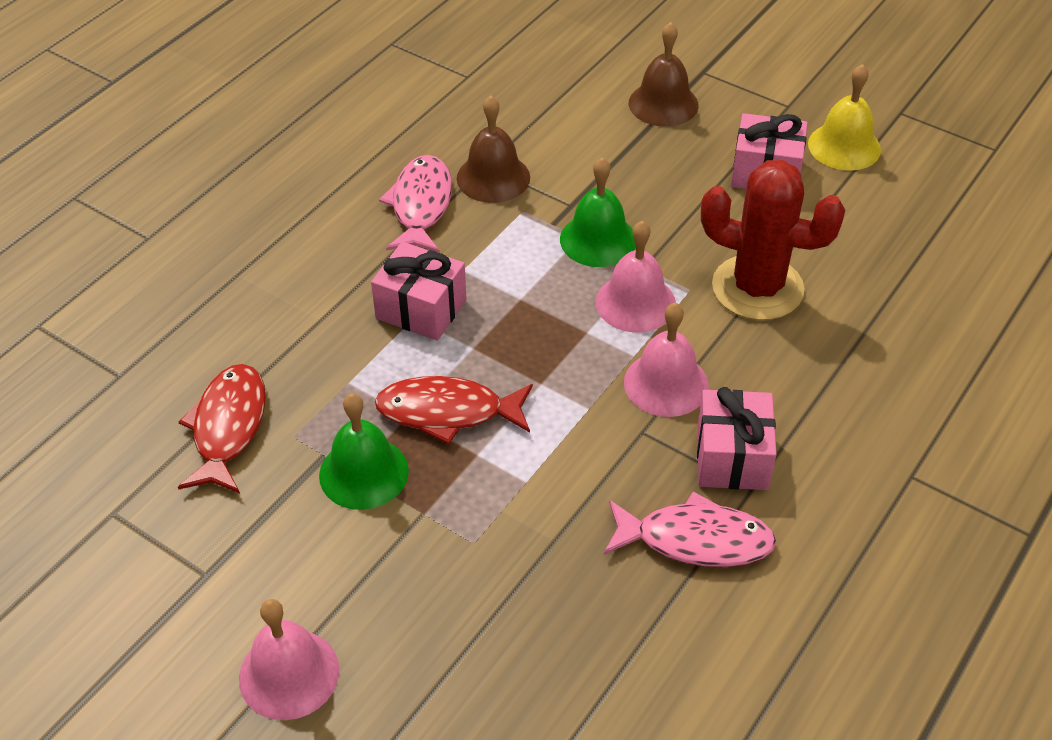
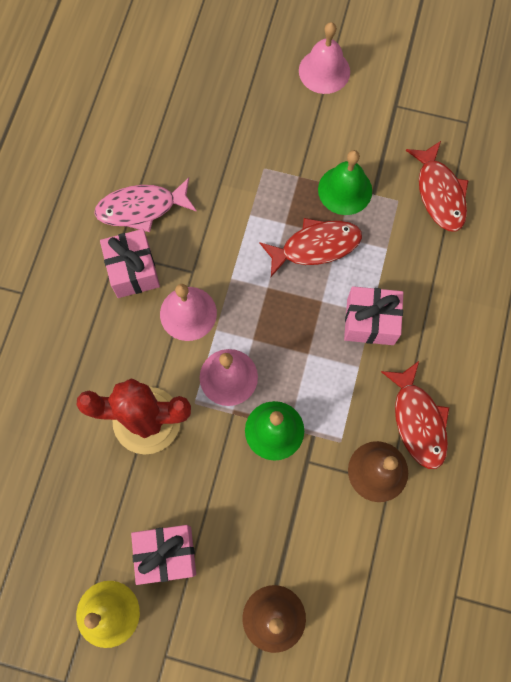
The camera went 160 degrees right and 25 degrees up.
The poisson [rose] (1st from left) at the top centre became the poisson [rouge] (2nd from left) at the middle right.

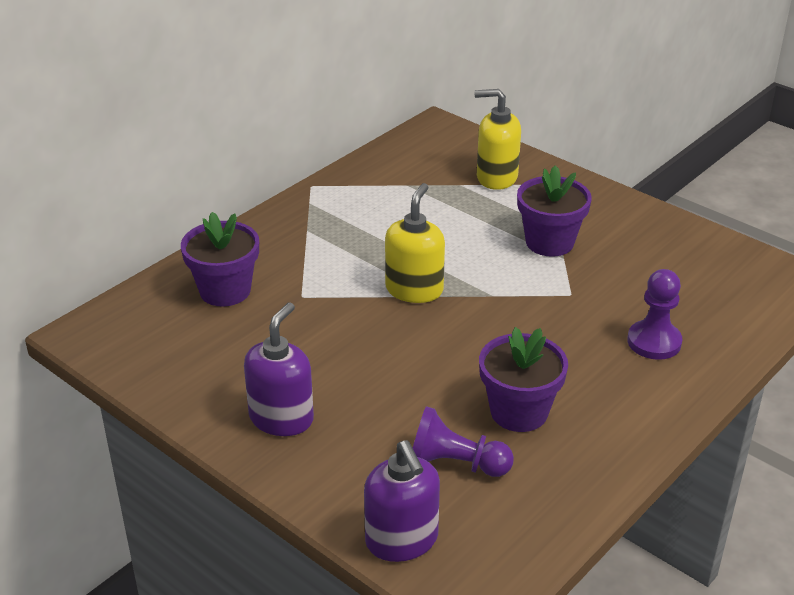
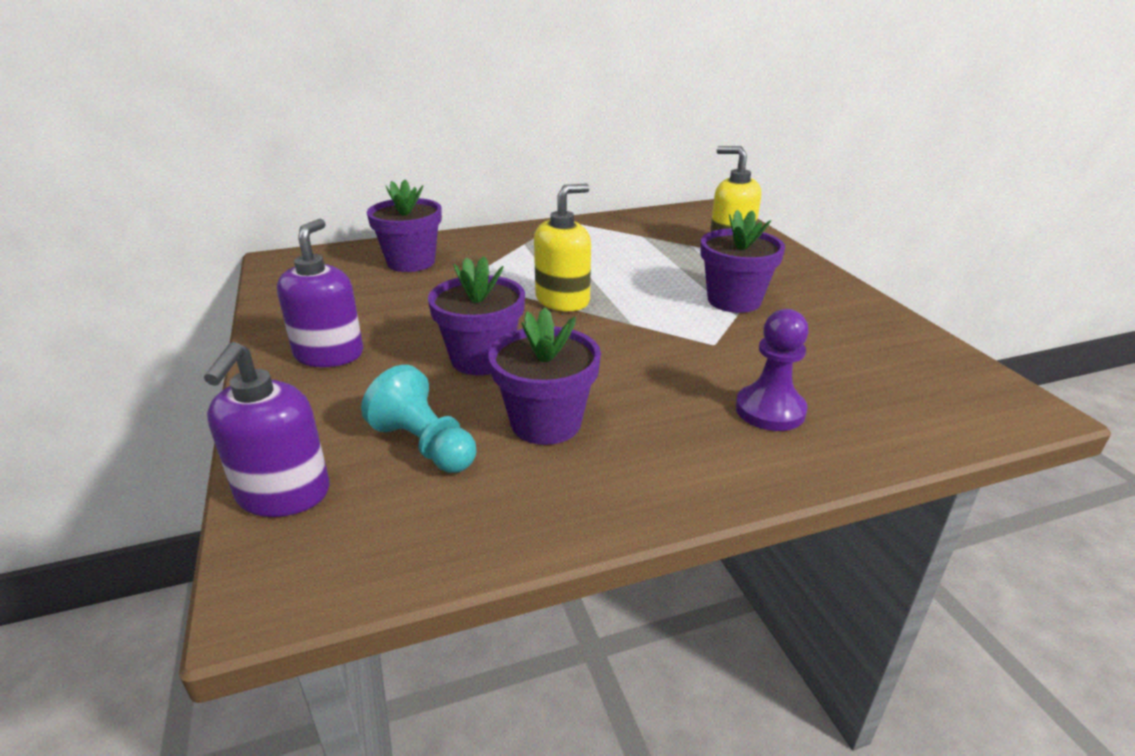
The camera went 30 degrees right and 5 degrees down.
The pot de fleurs [violet] (2nd from left) at the centre appeared.
The pion [violet] (1st from left) at the bottom centre became the pion [turquoise] at the centre.
The distributeur de savon [violet] (1st from left in the first image) at the centre turned 45 degrees counterclockwise.

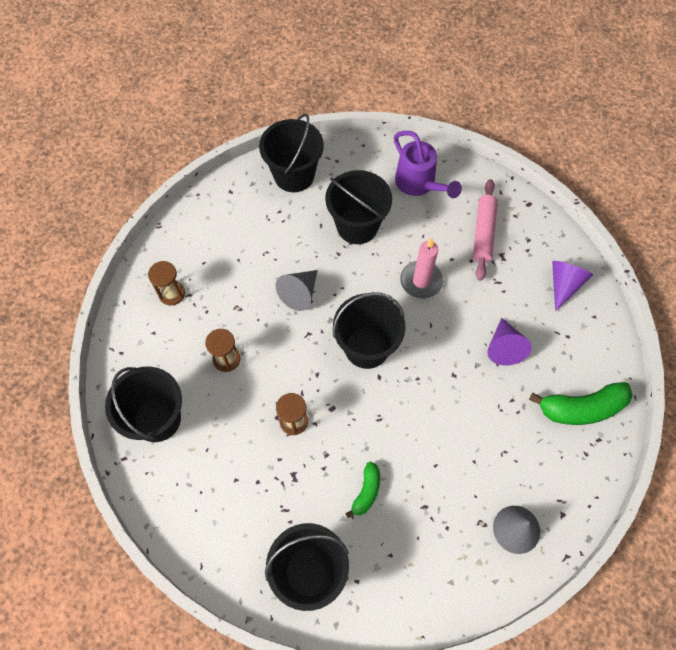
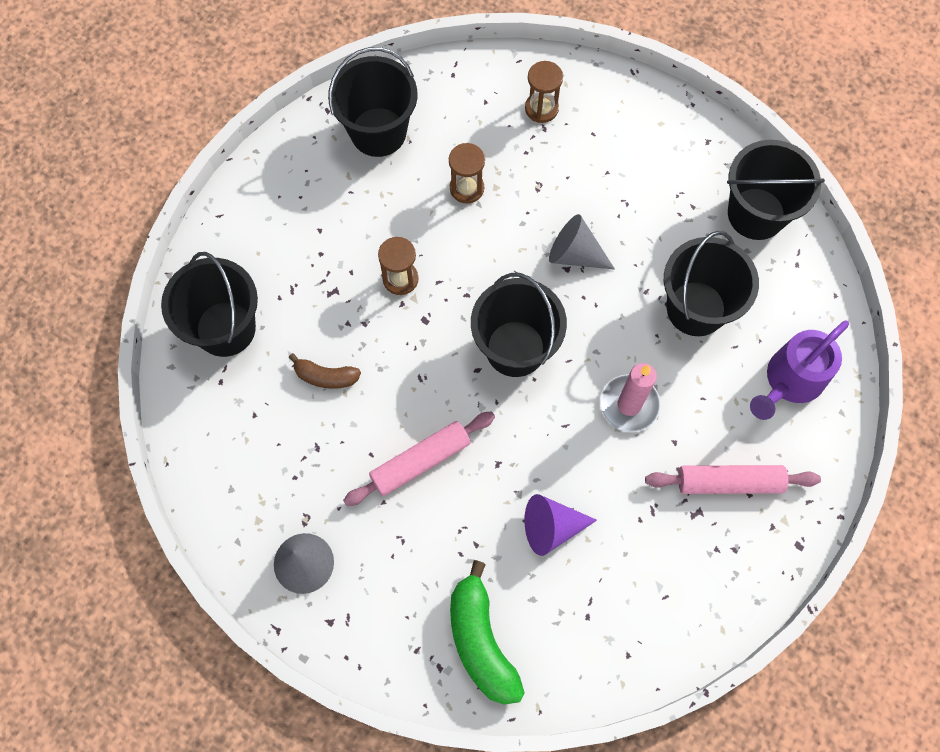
The camera went 80 degrees right and 5 degrees up.
The cône [violet] (2nd from left) at the middle right disappeared.
The rouleau à pâtisserie [rose] (1st from left) at the centre appeared.
The banane [vert] (1st from left) at the bottom centre became the banane [marron] at the centre.

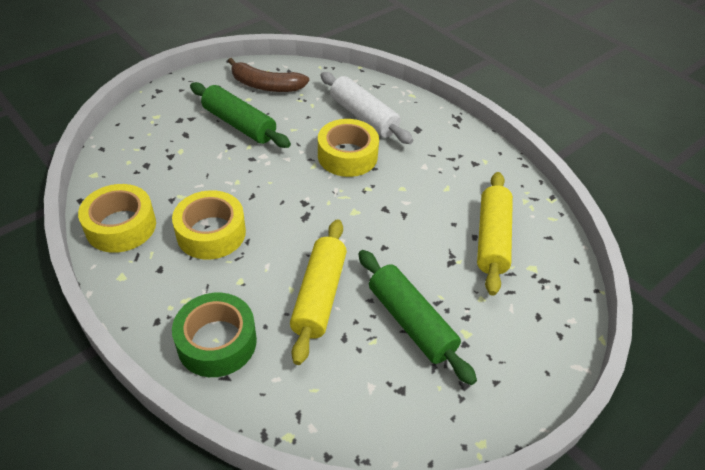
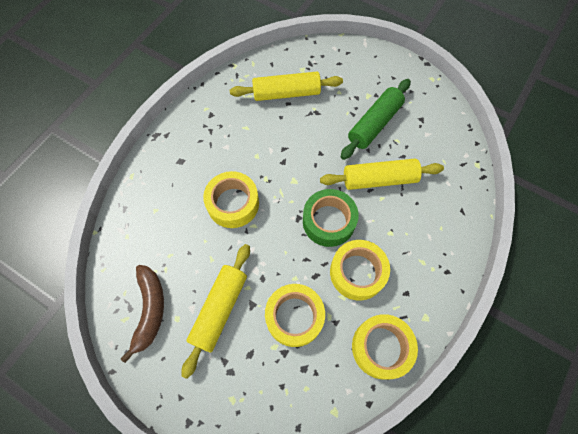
The camera went 105 degrees left and 20 degrees up.
The rouleau à pâtisserie [blanc] at the top centre disappeared.
The ruban adhésif [jaune] (2nd from left) at the bottom centre appeared.
The ruban adhésif [vert] moved from the bottom left to the centre.
The rouleau à pâtisserie [vert] (1st from left) at the top centre became the rouleau à pâtisserie [jaune] (1st from left) at the bottom centre.

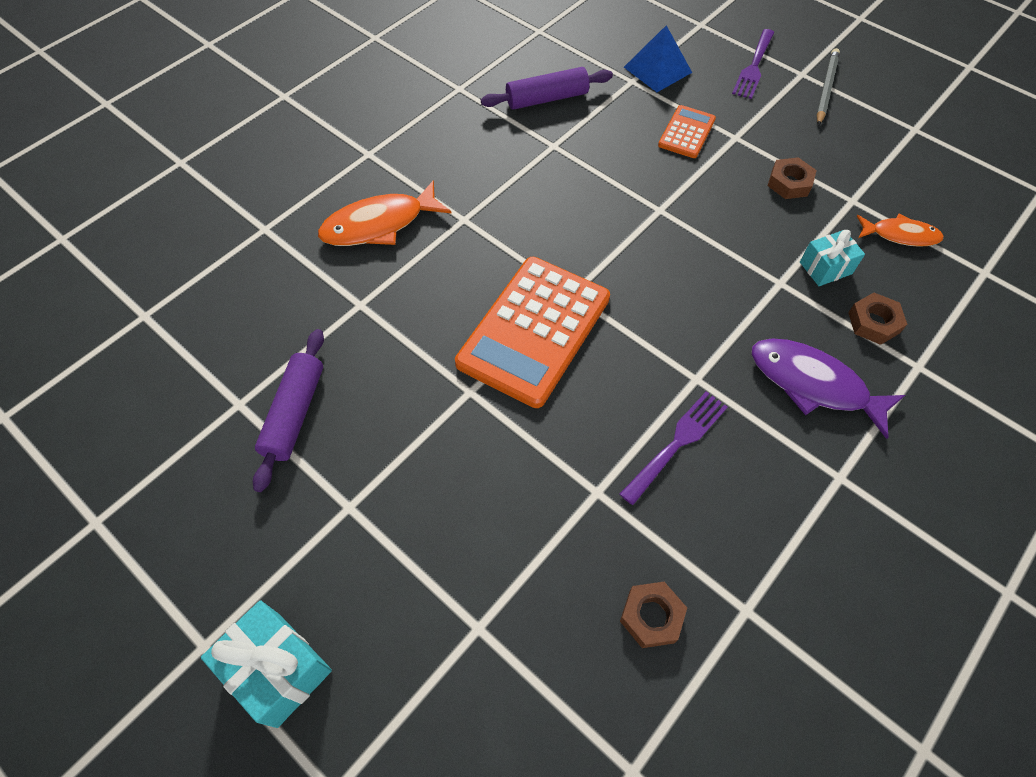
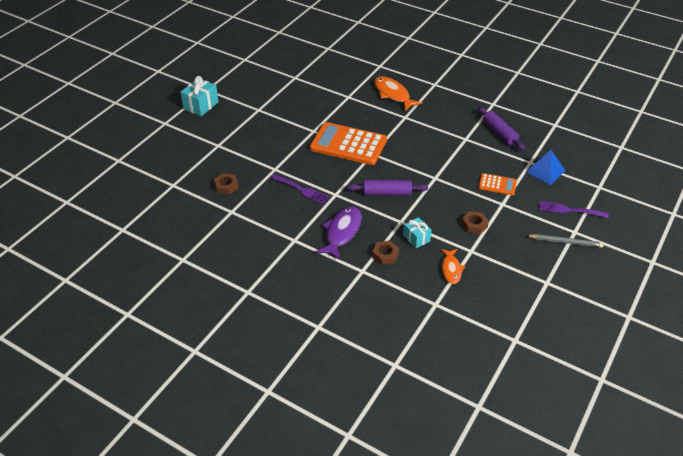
The camera went 80 degrees right and 15 degrees down.
The rouleau à pâtisserie [violet] (1st from left) moved from the middle left to the centre.

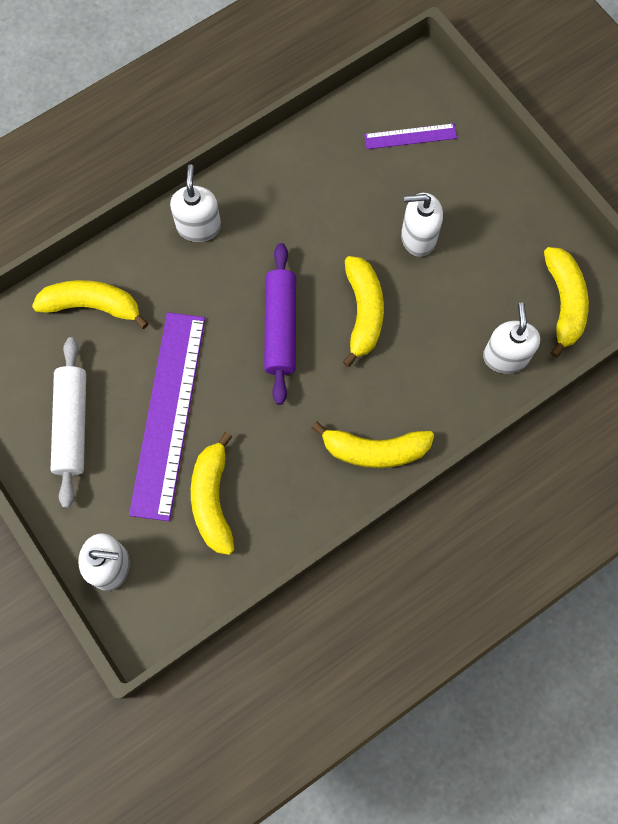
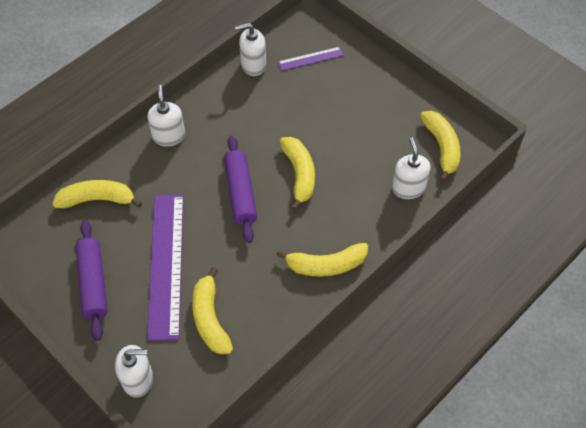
The camera went 10 degrees left and 15 degrees down.
The distributeur de savon [blanc] (3rd from left) moved from the top right to the top centre.
The rouleau à pâtisserie [blanc] at the middle left became the rouleau à pâtisserie [violet] (1st from left) at the middle left.

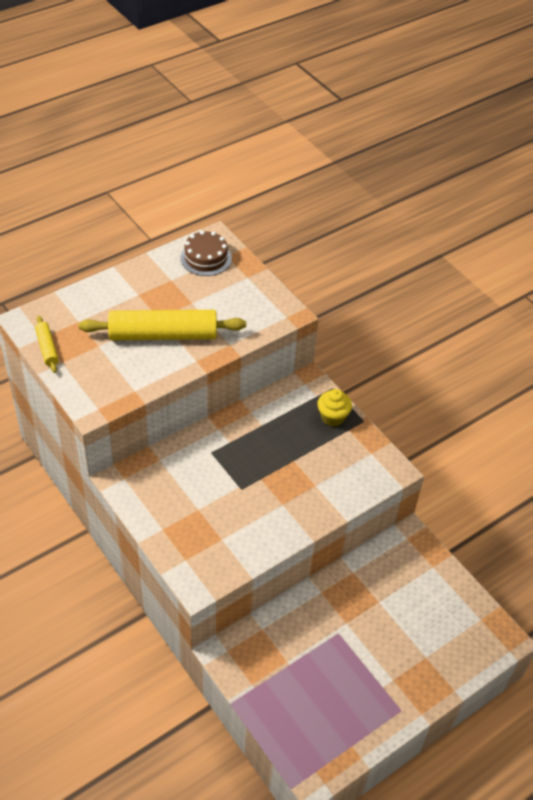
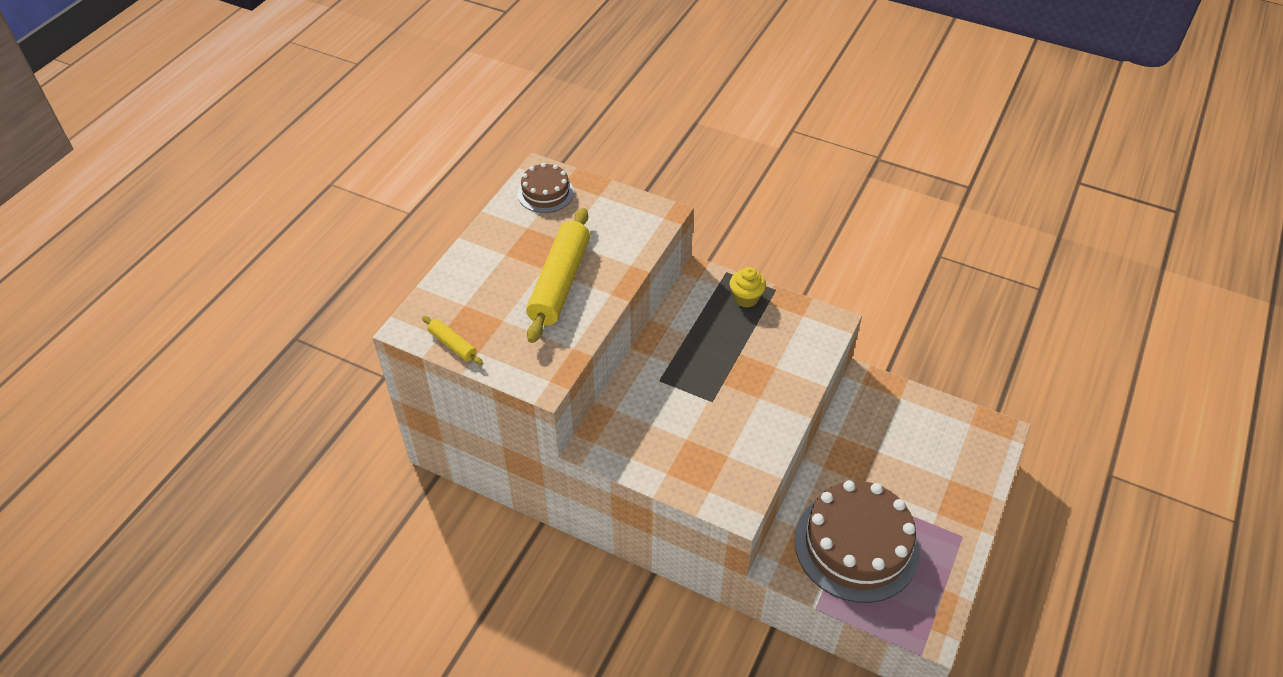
The camera went 25 degrees left and 0 degrees up.
The gâteau [marron] (2nd from left) at the bottom right appeared.
The rouleau à pâtisserie [jaune] (2nd from left) at the middle left turned 45 degrees counterclockwise.

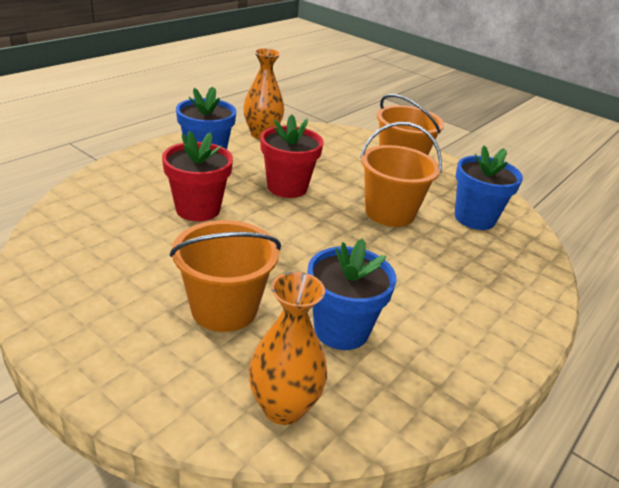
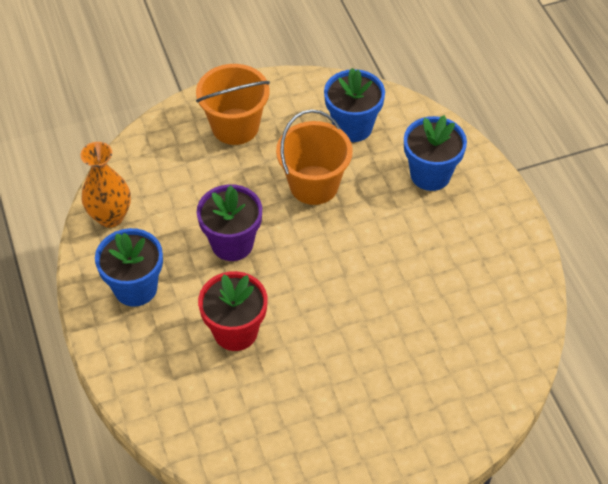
The camera went 55 degrees left and 20 degrees up.
The seau [orange] (1st from left) at the centre disappeared.
The vase [orange] (2nd from left) at the bottom centre disappeared.
The pot de fleurs [bleu] (2nd from left in the first image) moved from the centre to the top right.
The pot de fleurs [rouge] (2nd from left) at the top centre became the pot de fleurs [violet] at the centre.

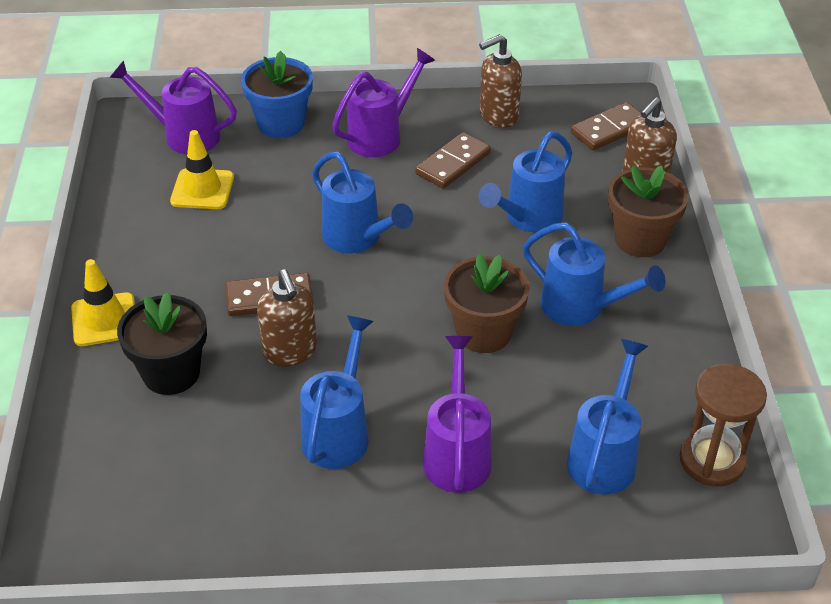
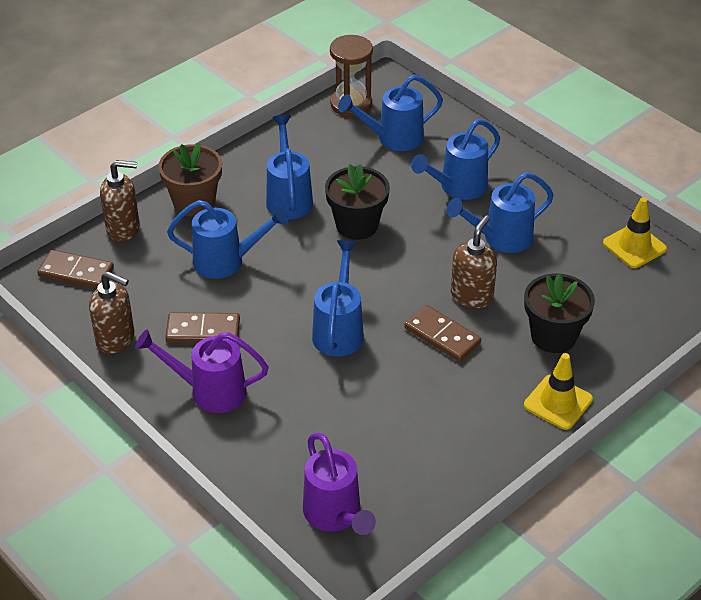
The camera went 130 degrees left and 0 degrees up.
The pot de fleurs [bleu] at the top centre disappeared.
The cône de chantier [jaune] (2nd from left) moved from the top left to the middle right.
The arrosoir [violet] (3rd from left) at the bottom centre became the arrosoir [bleu] (5th from left) at the top centre.
The pot de fleurs [marron] (1st from left) at the centre became the pot de fleurs [noir] (1st from left) at the centre.

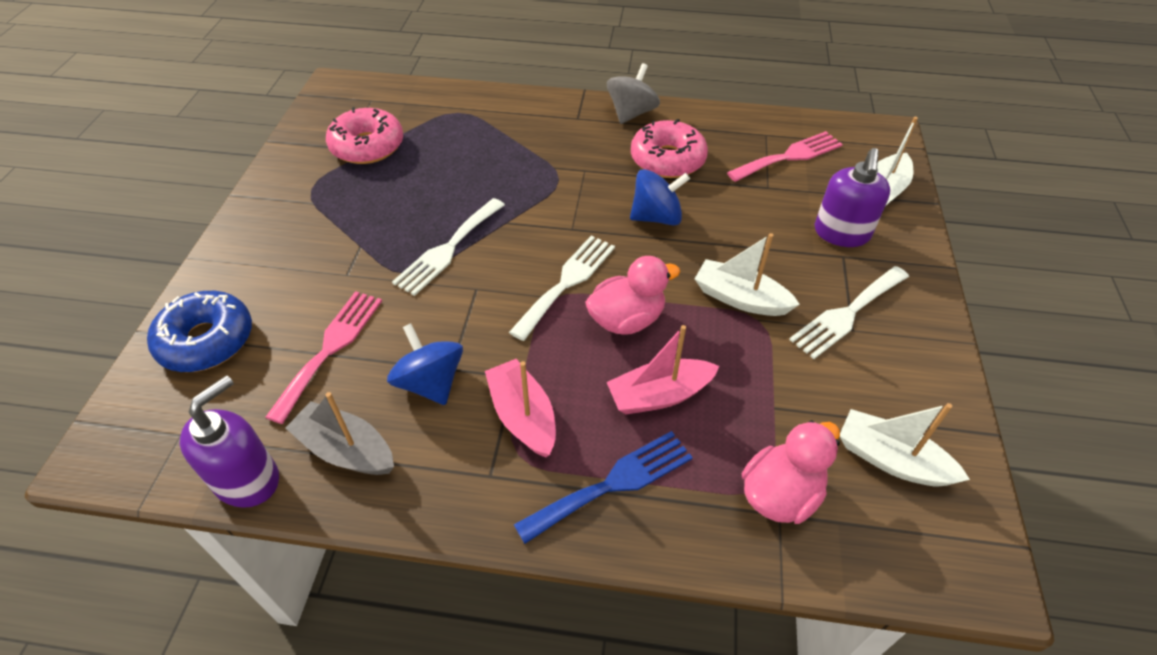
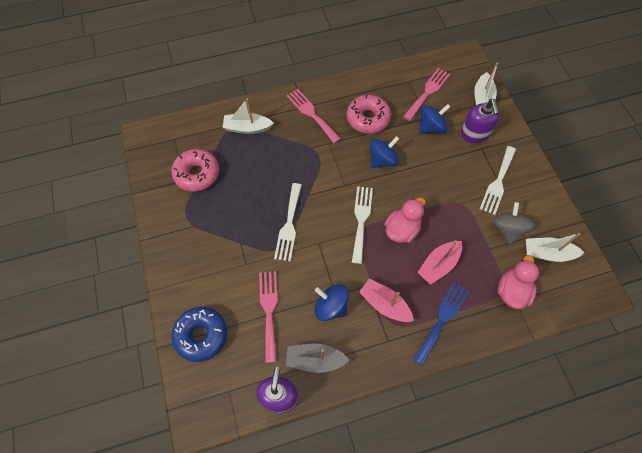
The camera went 25 degrees left and 15 degrees up.
The fourchette [rose] (2nd from left) at the top centre appeared.
The toupie [bleu] (3rd from left) at the top right appeared.
The toupie [gris] moved from the top centre to the middle right.
The bateau [blanc] (1st from left) moved from the centre to the top centre.

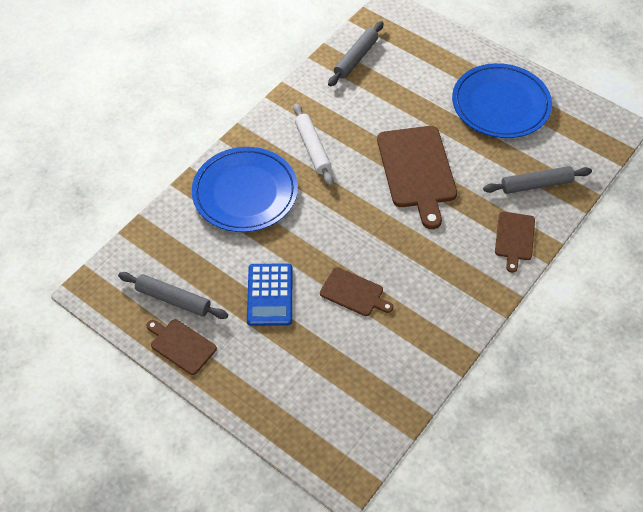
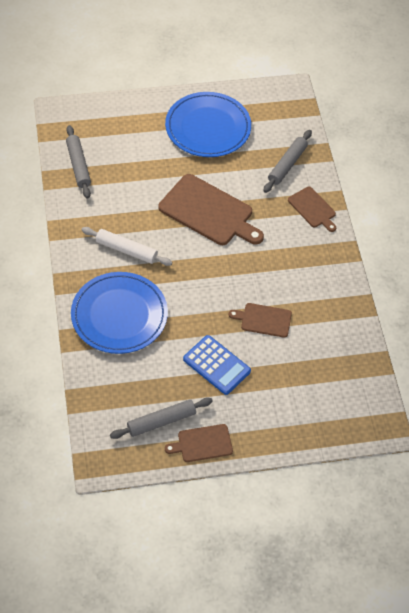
The camera went 50 degrees left and 0 degrees up.
The planche à découper [marron] (2nd from left in the first image) at the centre turned 150 degrees counterclockwise.

